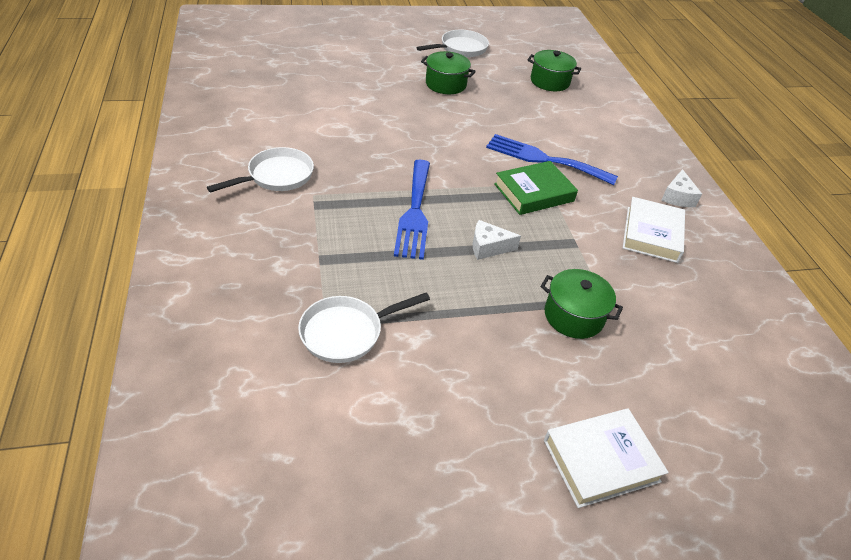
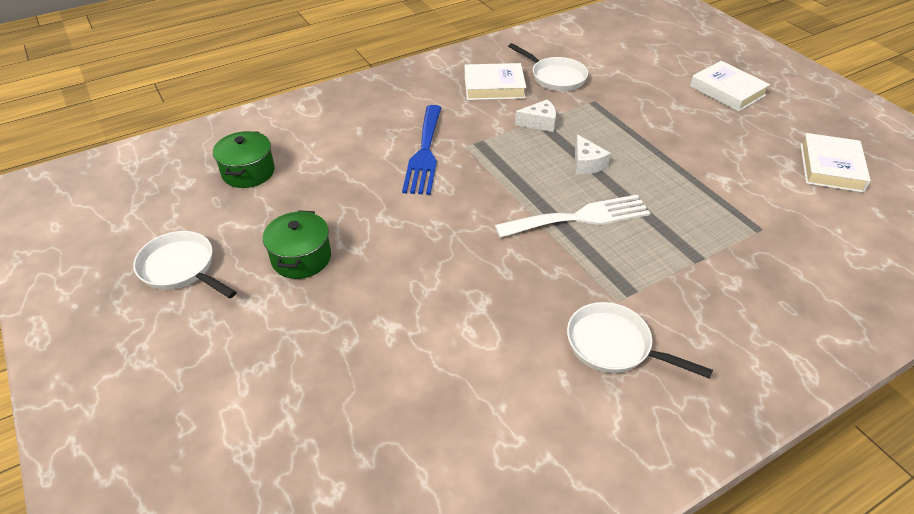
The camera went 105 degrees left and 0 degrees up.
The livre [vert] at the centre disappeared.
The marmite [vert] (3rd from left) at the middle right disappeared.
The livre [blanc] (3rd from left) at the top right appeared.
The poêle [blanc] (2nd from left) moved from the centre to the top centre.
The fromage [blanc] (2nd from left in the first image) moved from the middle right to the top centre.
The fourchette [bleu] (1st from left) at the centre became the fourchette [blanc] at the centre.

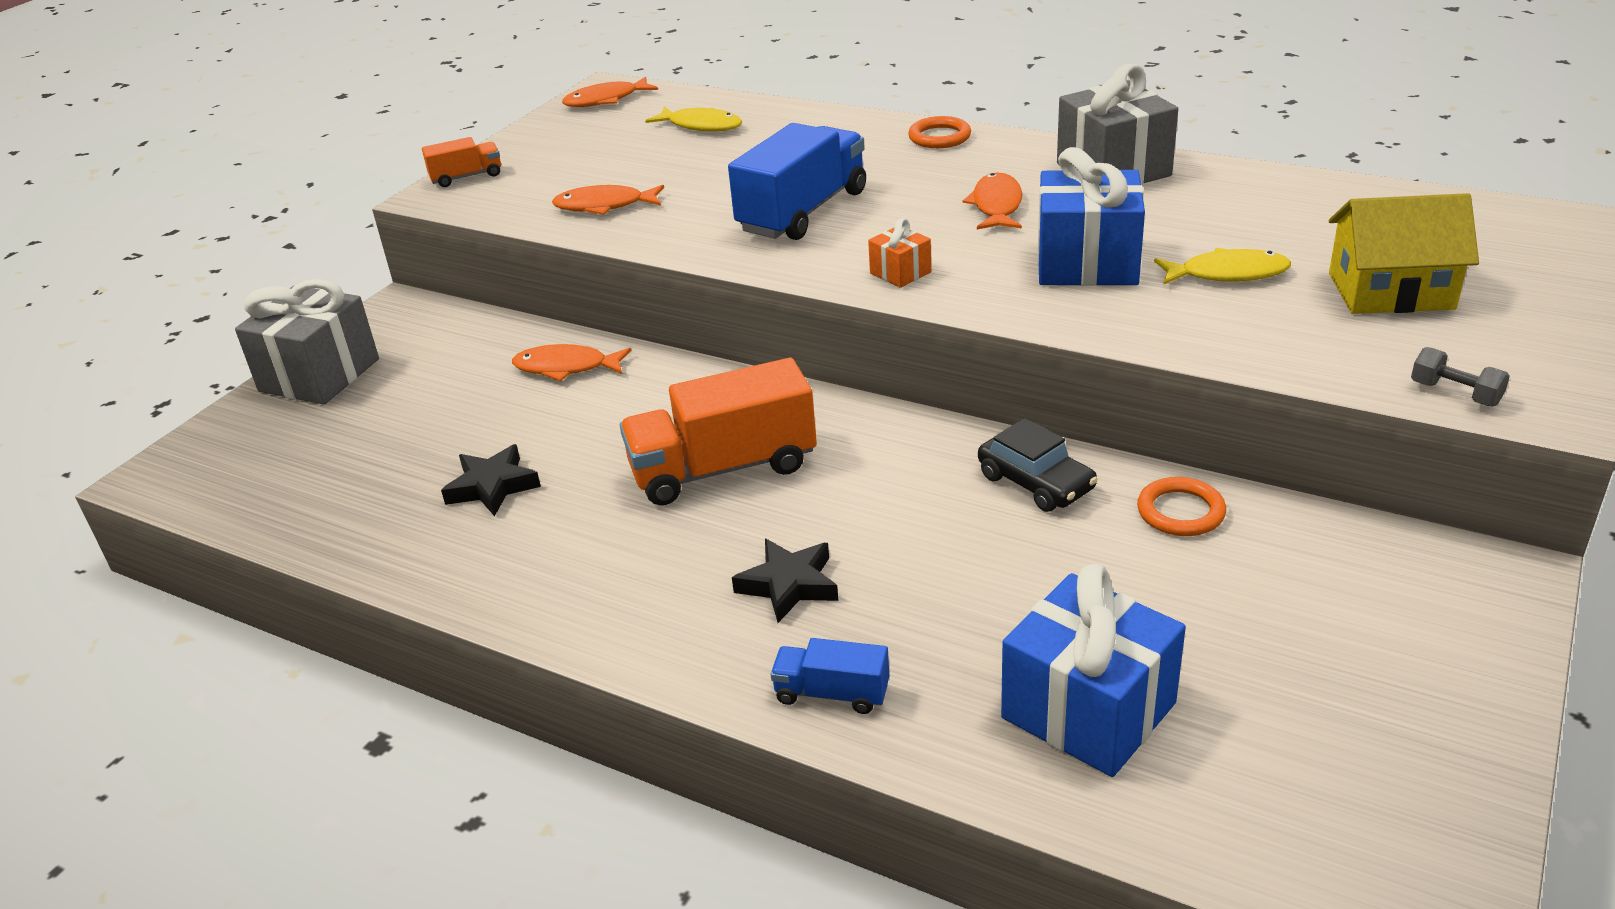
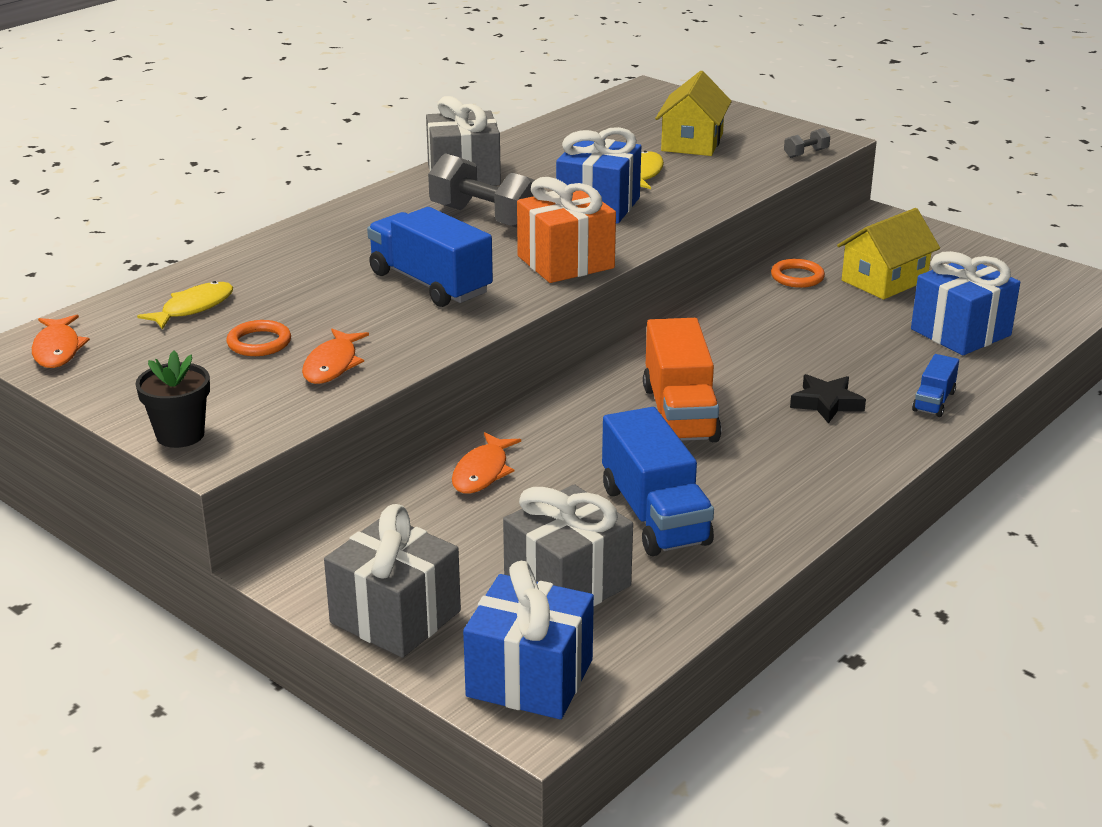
The camera went 80 degrees left and 5 degrees down.
The voiture [noir] at the centre disappeared.
The cadeau [bleu] (1st from left) at the bottom centre appeared.
The cadeau [gris] (3rd from left) at the centre appeared.
The maison [jaune] (2nd from left) at the top right appeared.
The anneau [orange] (1st from left) moved from the top centre to the middle left.
The camion [orange] (1st from left) at the top left was replaced by the pot de fleurs [noir] at the middle left.
The étoile [noir] (1st from left) at the middle left was replaced by the camion [bleu] (2nd from left) at the centre.
The poisson [orange] (4th from left) at the top centre was replaced by the haltère [gris] (1st from left) at the top centre.
The cadeau [orange] at the top centre changed to 2.10 times the size.

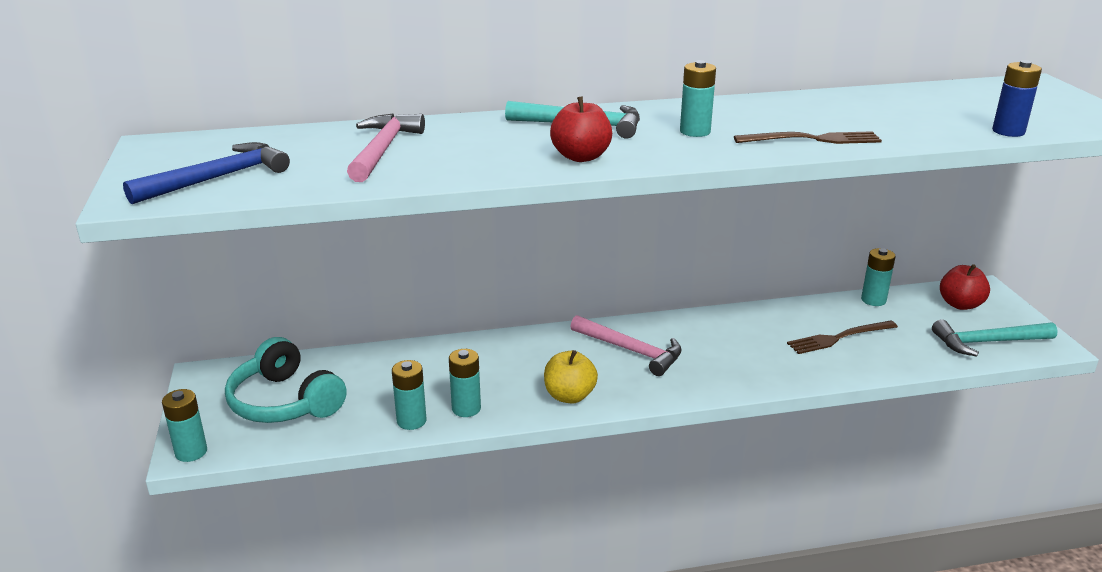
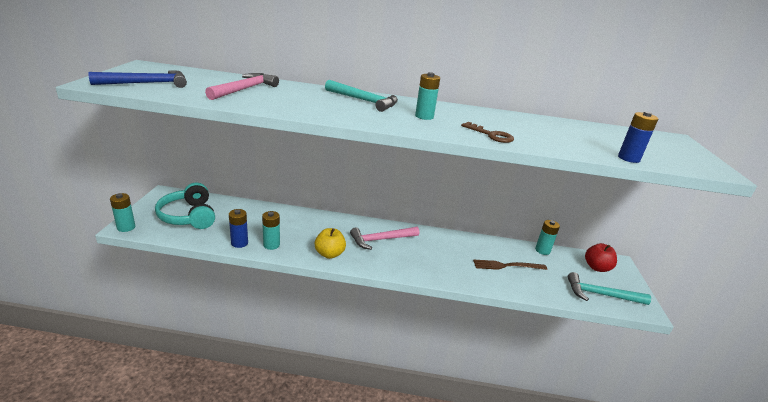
The camera went 15 degrees right and 0 degrees up.
The pomme [rouge] (1st from left) at the top centre disappeared.
The fourchette [marron] (1st from left) at the top right was replaced by the clé [marron] at the top centre.
The pile [turquoise] (2nd from left) at the bottom centre became the pile [bleu] (1st from left) at the middle left.
The marteau [rose] (2nd from left) at the centre turned 105 degrees clockwise.

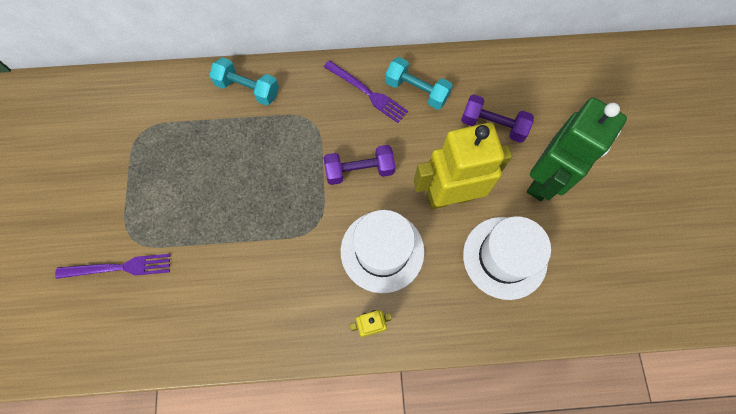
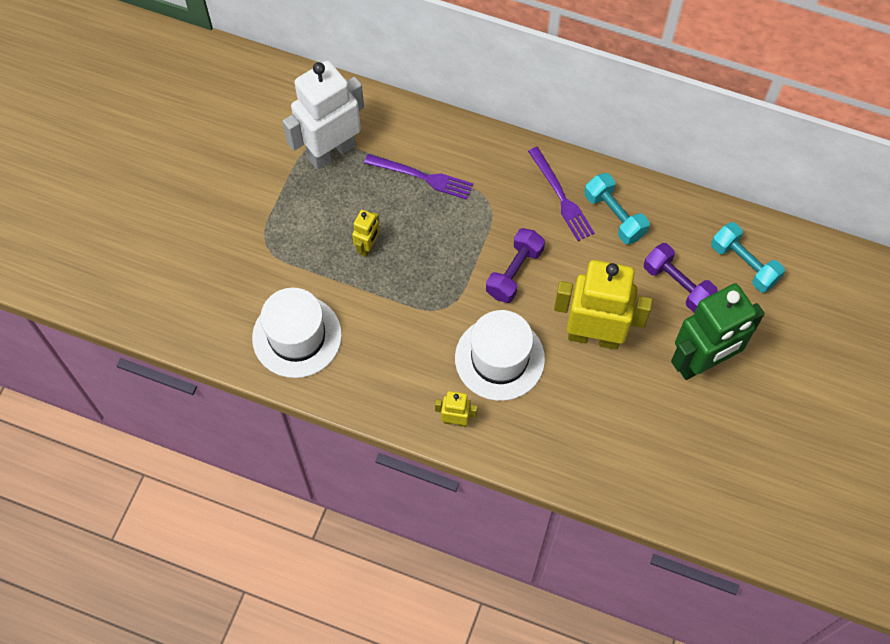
The camera went 25 degrees right and 5 degrees down.
The robot [blanc] at the top centre appeared.
The robot [jaune] (1st from left) at the centre appeared.
The fourchette [violet] (1st from left) moved from the middle left to the top centre.
The haltère [turquoise] (1st from left in the first image) moved from the top left to the middle right.
The chapeau [blanc] (2nd from left in the first image) moved from the middle right to the centre.
The haltère [violet] (1st from left) at the centre turned 75 degrees counterclockwise.

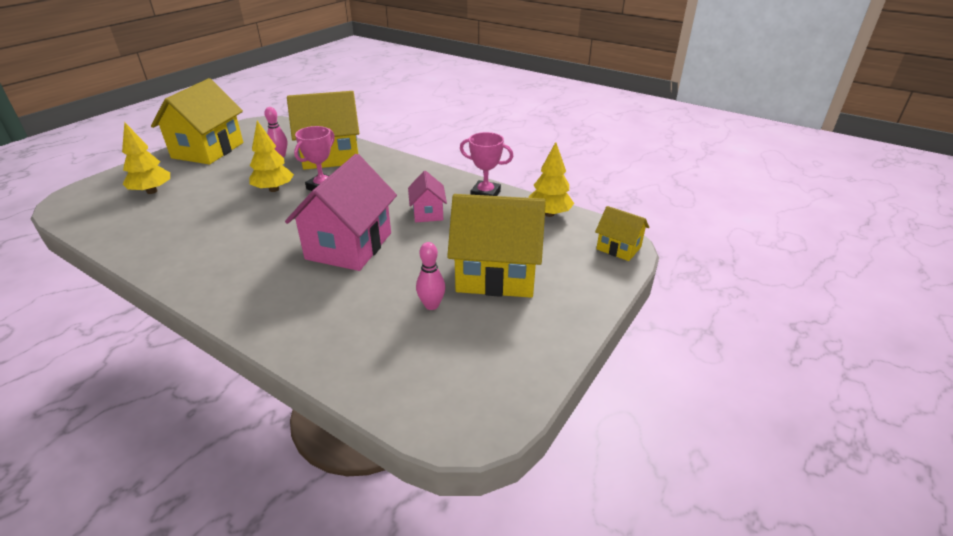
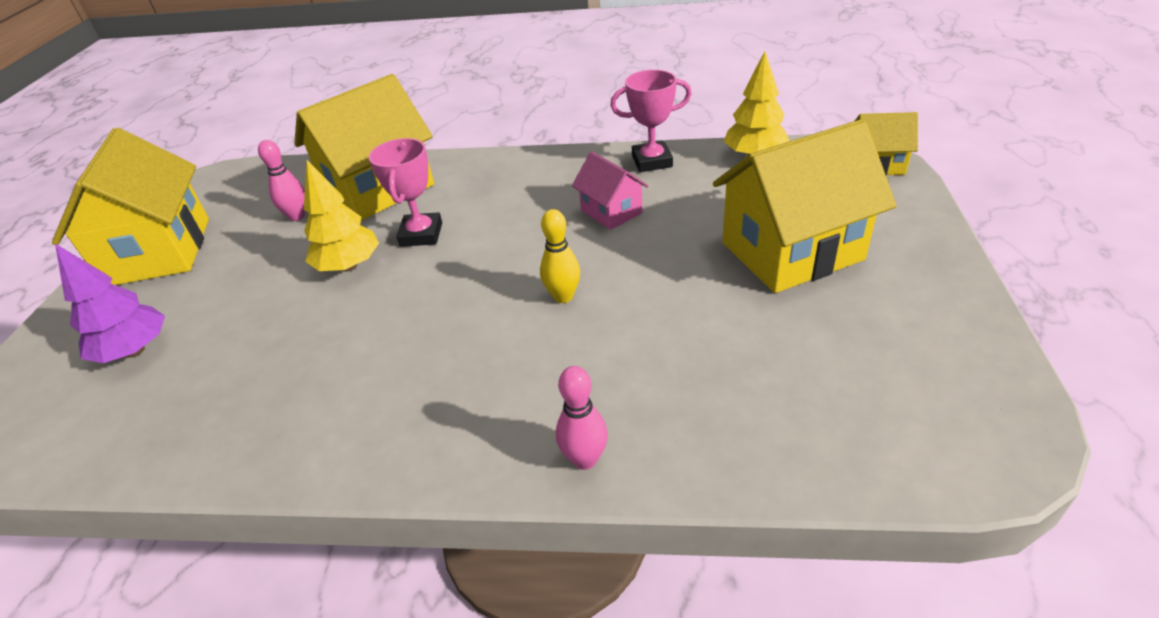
The camera went 25 degrees left and 5 degrees up.
The quille [rose] (2nd from left) moved from the centre to the bottom centre.
The maison [rose] (1st from left) at the centre was replaced by the quille [jaune] at the centre.
The arbre [jaune] (1st from left) at the top left became the arbre [violet] at the middle left.

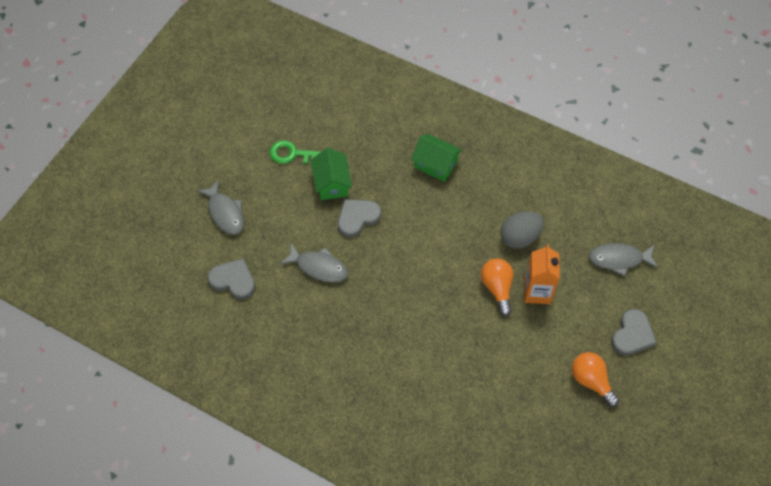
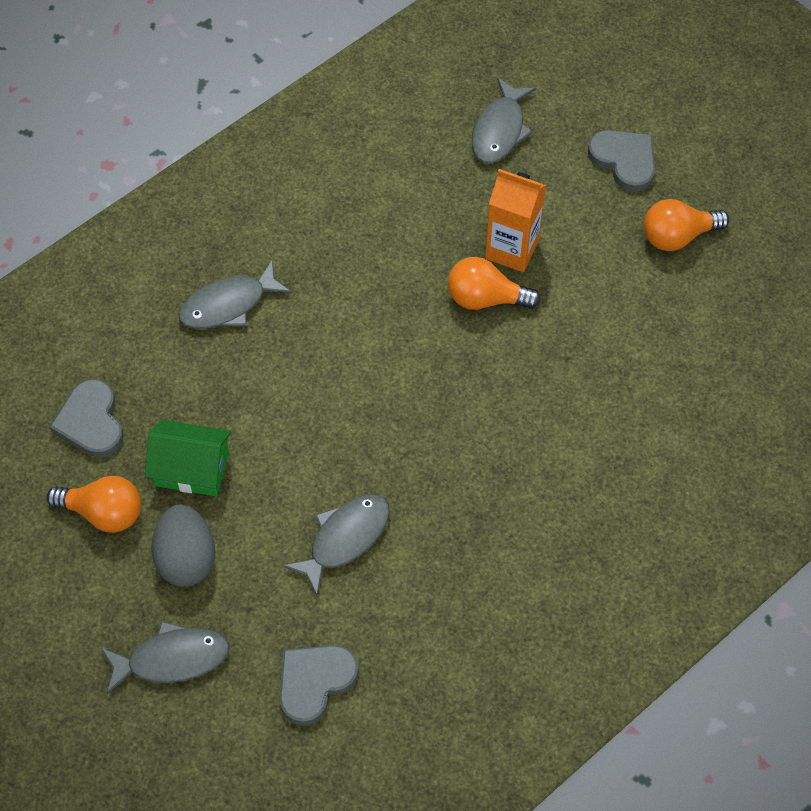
The camera went 70 degrees left and 0 degrees up.
The cœur [gris] (2nd from left in the first image) moved from the centre to the middle left.
The œuf [gris] moved from the middle right to the bottom left.
The clé [vert] at the top centre was replaced by the ampoule [orange] (1st from left) at the middle left.
The maison [vert] (2nd from left) at the top centre was replaced by the poisson [gris] (2nd from left) at the middle left.

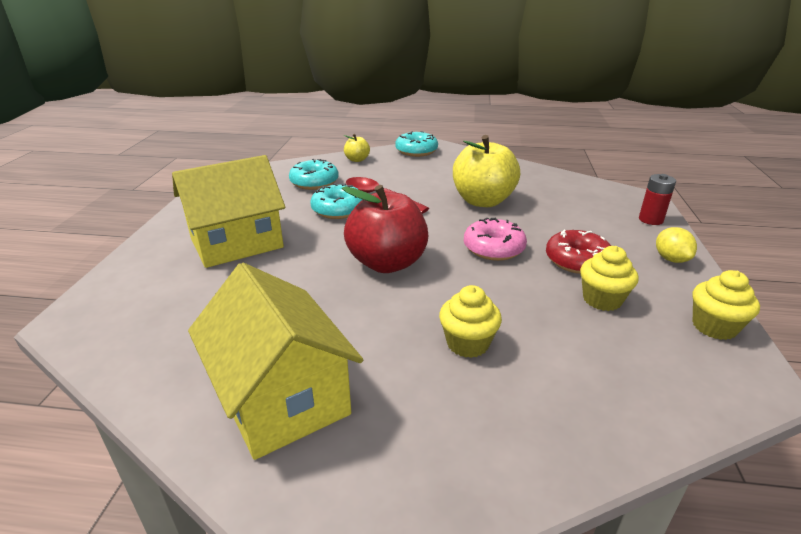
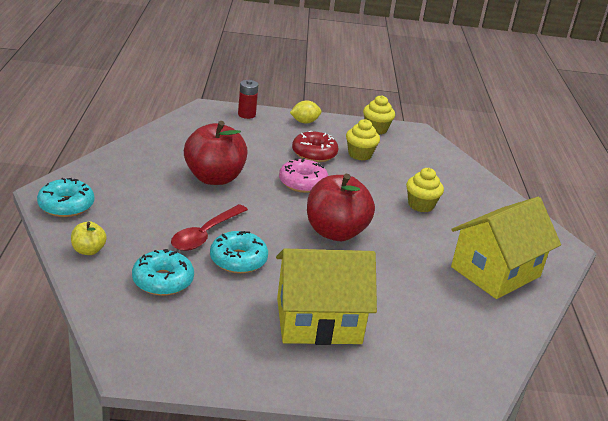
The camera went 100 degrees left and 0 degrees up.
The pomme [jaune] (2nd from left) at the top centre became the pomme [rouge] (1st from left) at the centre.
The maison [jaune] (1st from left) at the middle left turned 60 degrees counterclockwise.

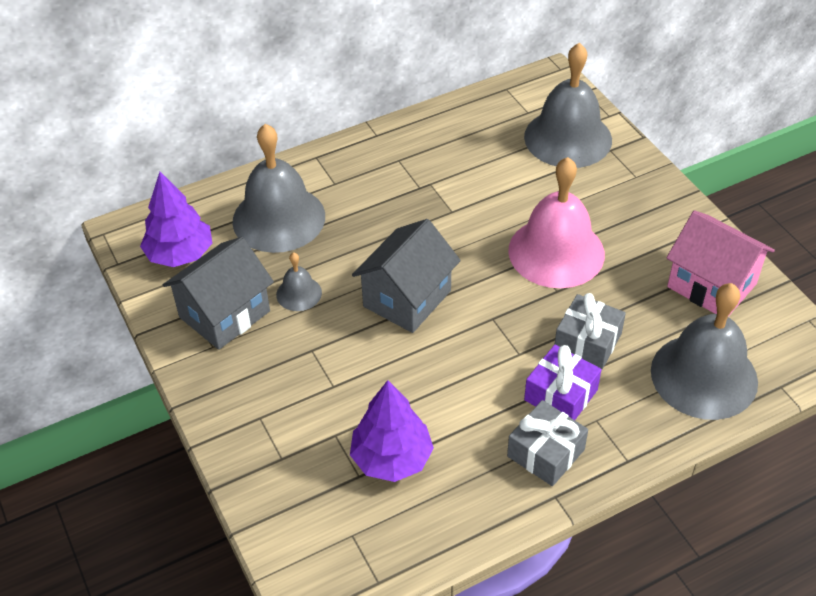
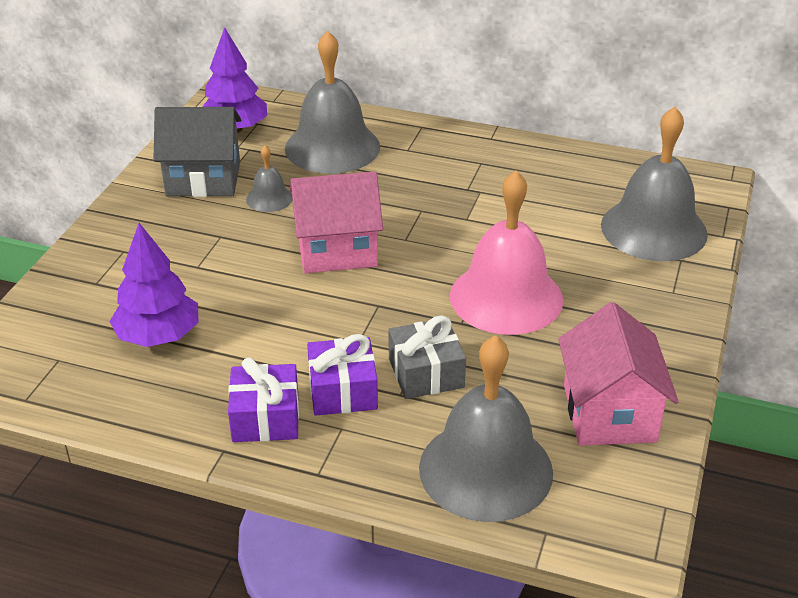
The camera went 45 degrees right and 10 degrees down.
The maison [gris] (2nd from left) at the centre became the maison [rose] (1st from left) at the centre.
The cadeau [gris] (1st from left) at the bottom right became the cadeau [violet] (1st from left) at the bottom left.

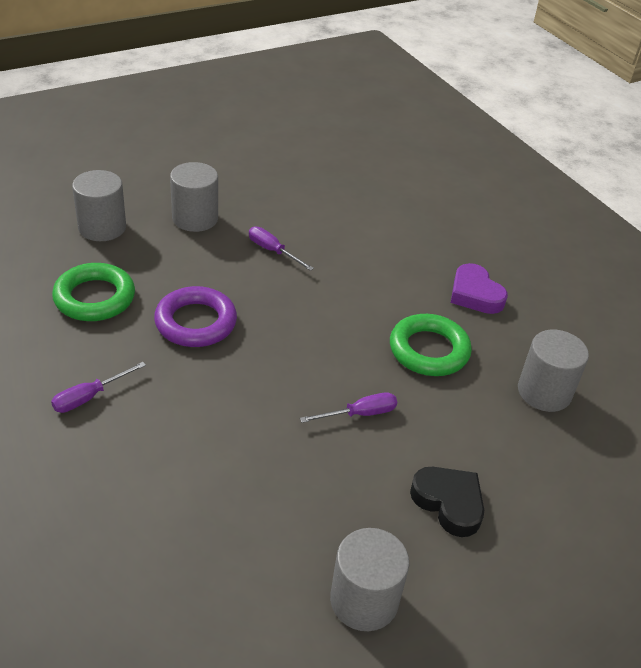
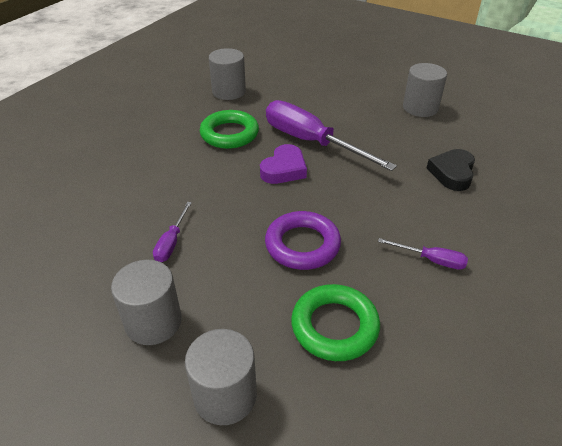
The camera went 115 degrees left and 0 degrees up.
The cœur [noir] moved from the bottom right to the middle right.
The cœur [violet] moved from the middle right to the centre.
The tournevis [violet] (3rd from left in the first image) at the centre changed to 2.21 times the size.

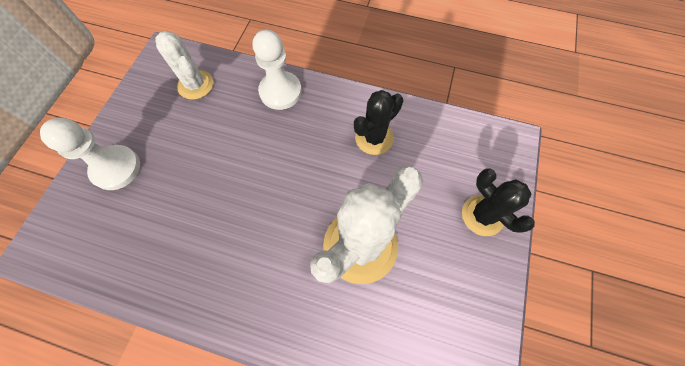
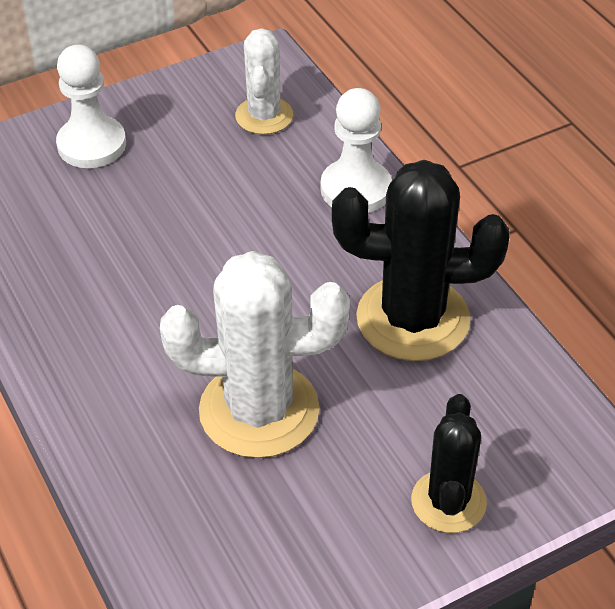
The camera went 45 degrees right and 20 degrees down.
The cactus [noir] (1st from left) at the centre changed to 1.69 times the size.

